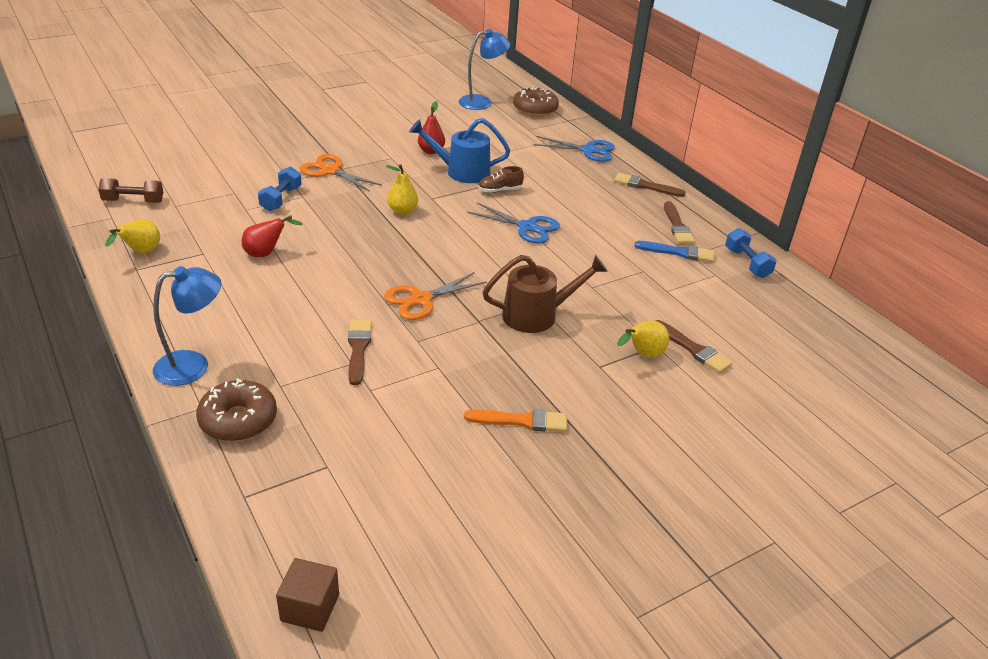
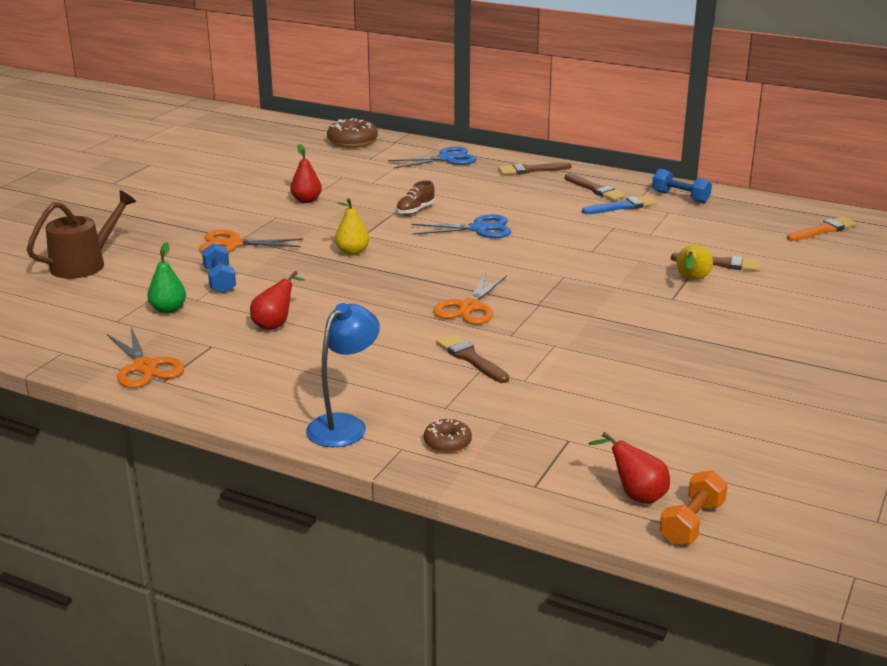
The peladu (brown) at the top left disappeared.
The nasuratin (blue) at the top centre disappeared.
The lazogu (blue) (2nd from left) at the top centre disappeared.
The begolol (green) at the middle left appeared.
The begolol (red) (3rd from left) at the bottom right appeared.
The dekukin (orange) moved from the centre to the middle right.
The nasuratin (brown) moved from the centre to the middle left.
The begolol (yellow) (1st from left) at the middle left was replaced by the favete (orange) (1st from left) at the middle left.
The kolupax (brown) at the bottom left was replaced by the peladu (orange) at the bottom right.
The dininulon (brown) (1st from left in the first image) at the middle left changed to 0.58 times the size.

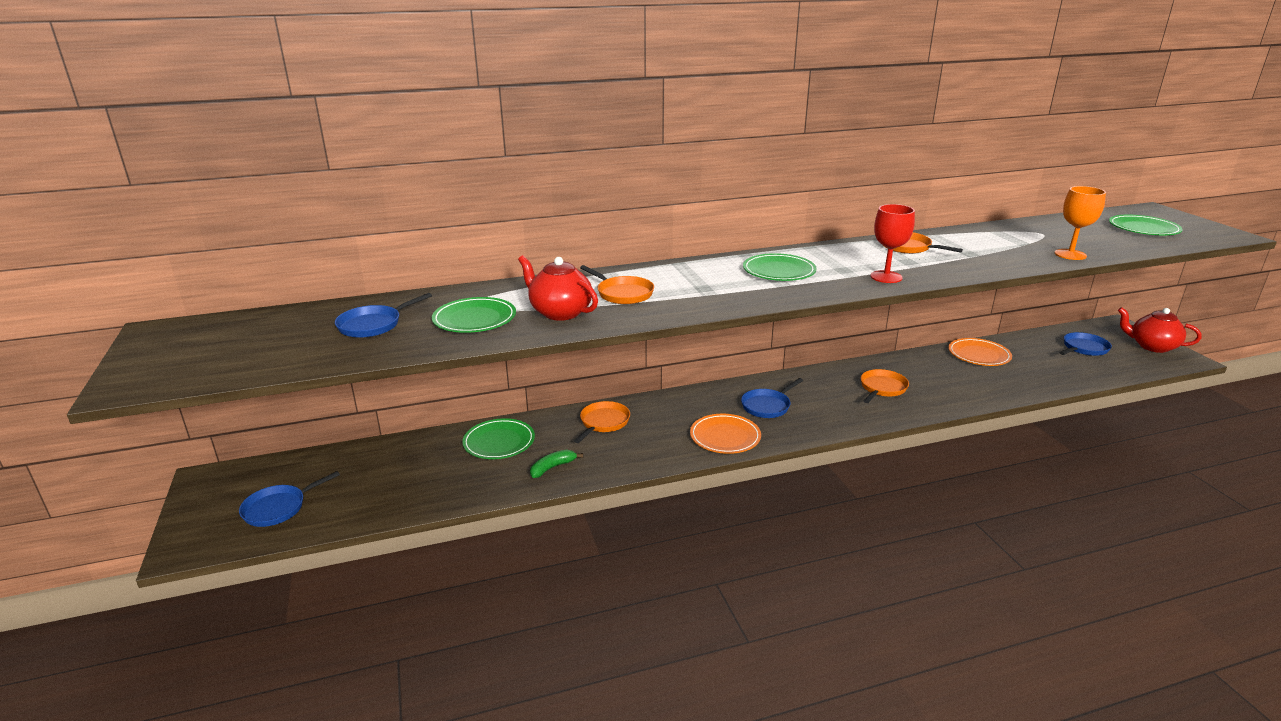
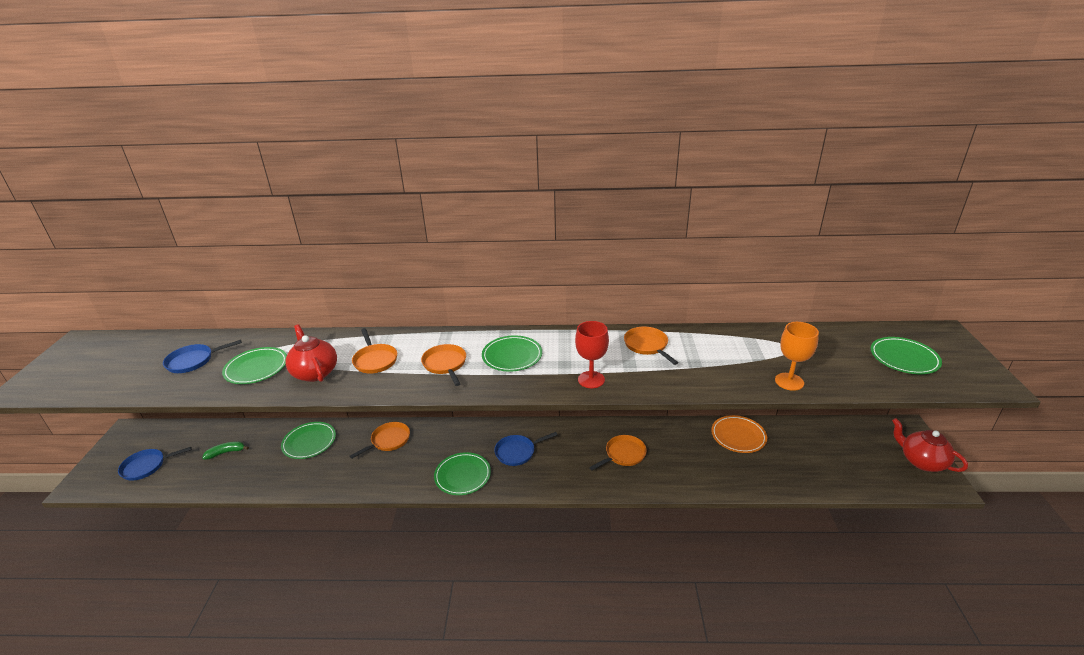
The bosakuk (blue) (4th from left) at the middle right disappeared.
The bosakuk (orange) (3rd from left) at the centre appeared.
The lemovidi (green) moved from the centre to the bottom left.
The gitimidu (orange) (1st from left) at the centre became the gitimidu (green) (3rd from left) at the bottom centre.

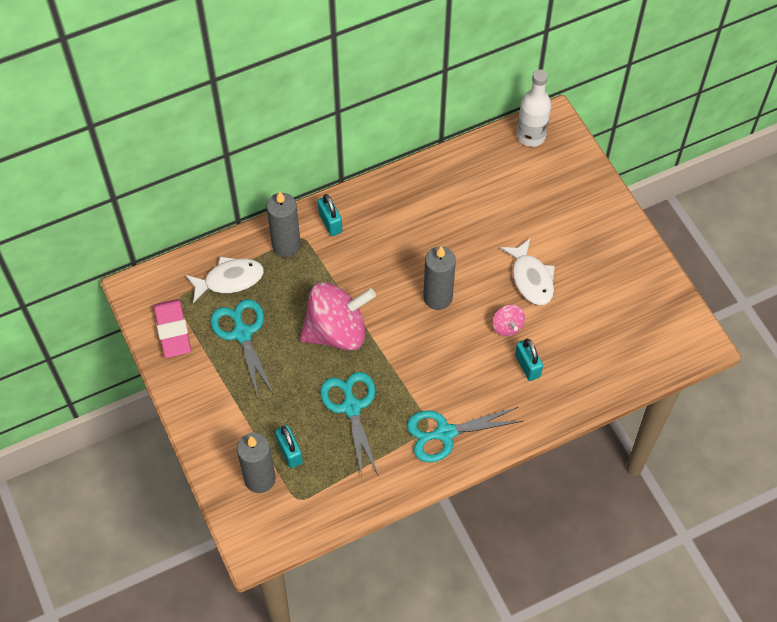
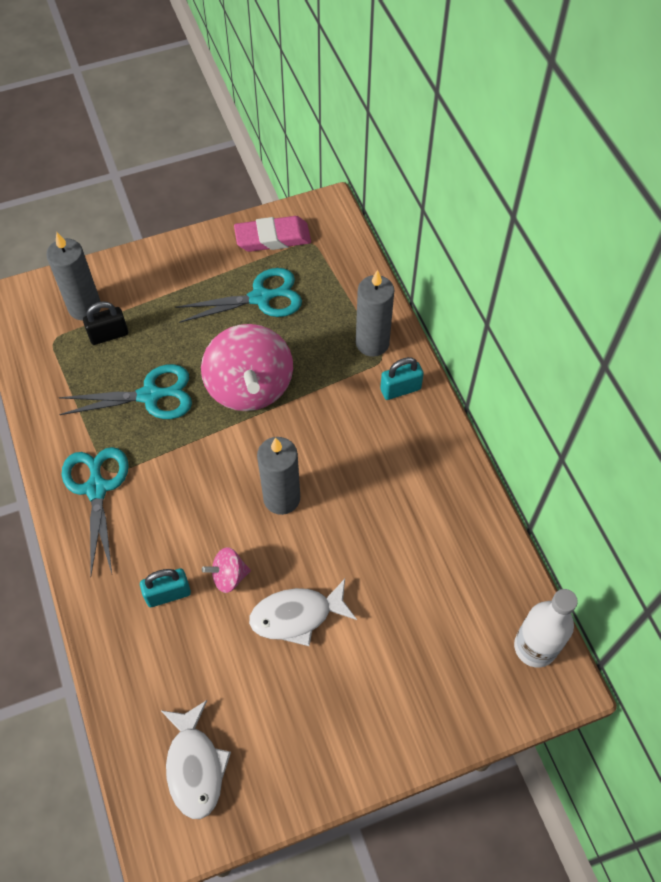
The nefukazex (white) (1st from left) moved from the middle left to the bottom left.
The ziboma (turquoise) (1st from left) at the bottom centre became the ziboma (black) at the middle left.

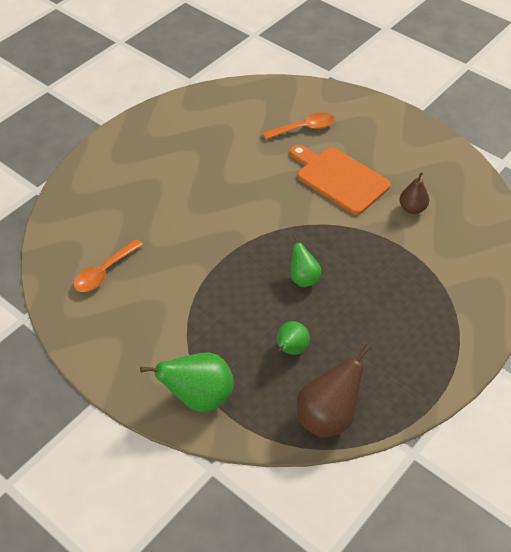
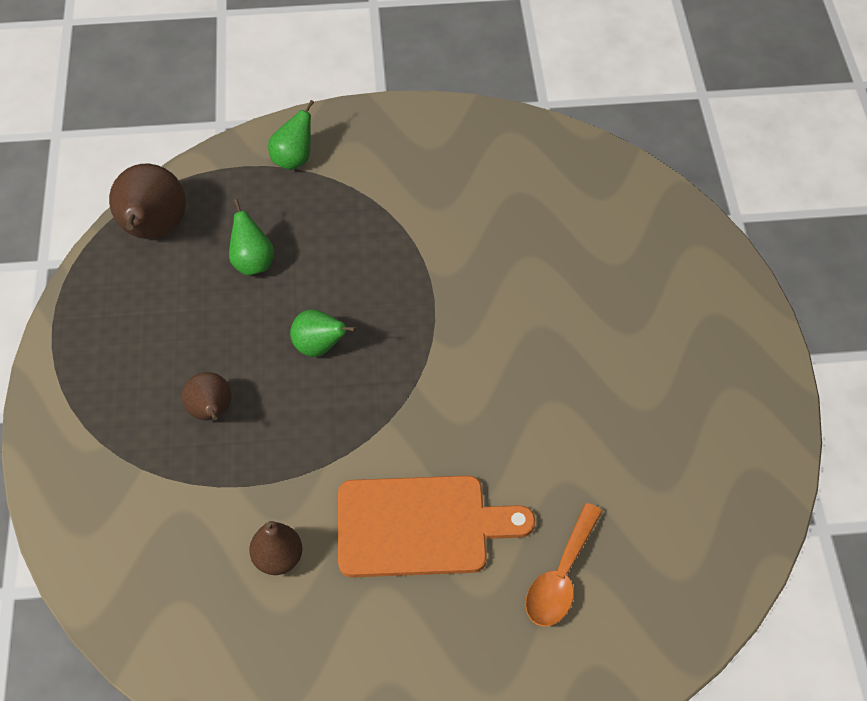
The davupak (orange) (1st from left) at the middle left disappeared.
The begolol (brown) (2nd from left) at the middle left appeared.
The begolol (green) (1st from left in the first image) at the bottom centre changed to 0.60 times the size.

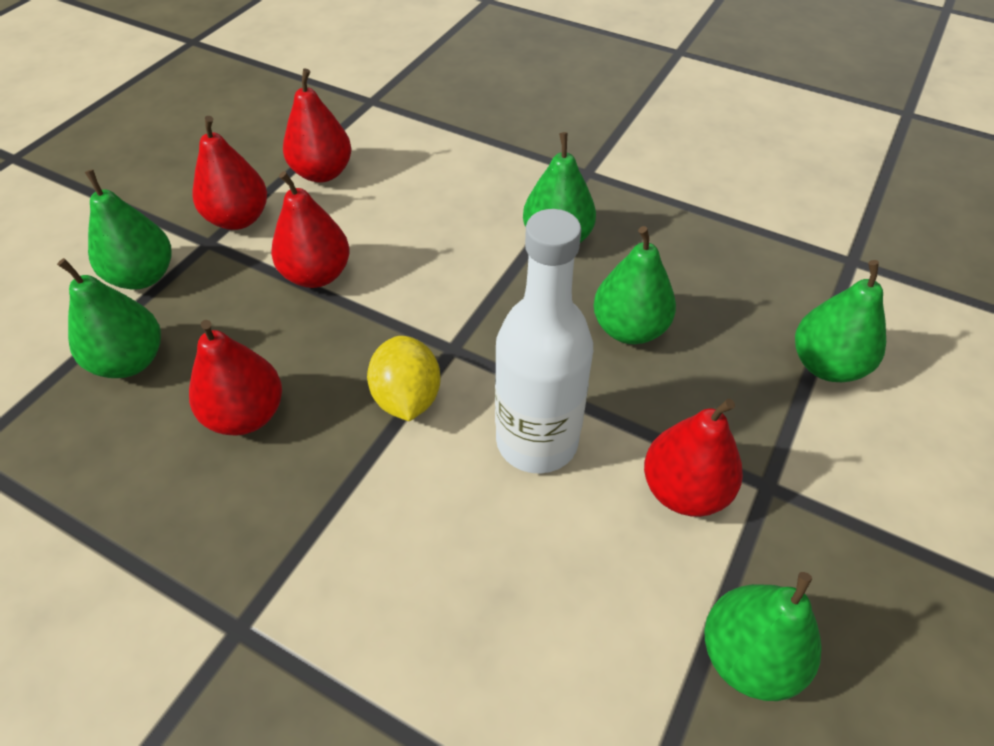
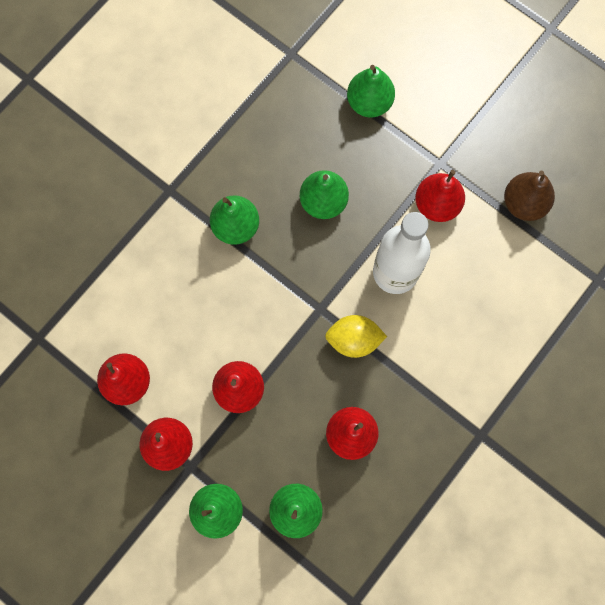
The begolol (green) (5th from left) at the bottom right became the begolol (brown) at the top right.

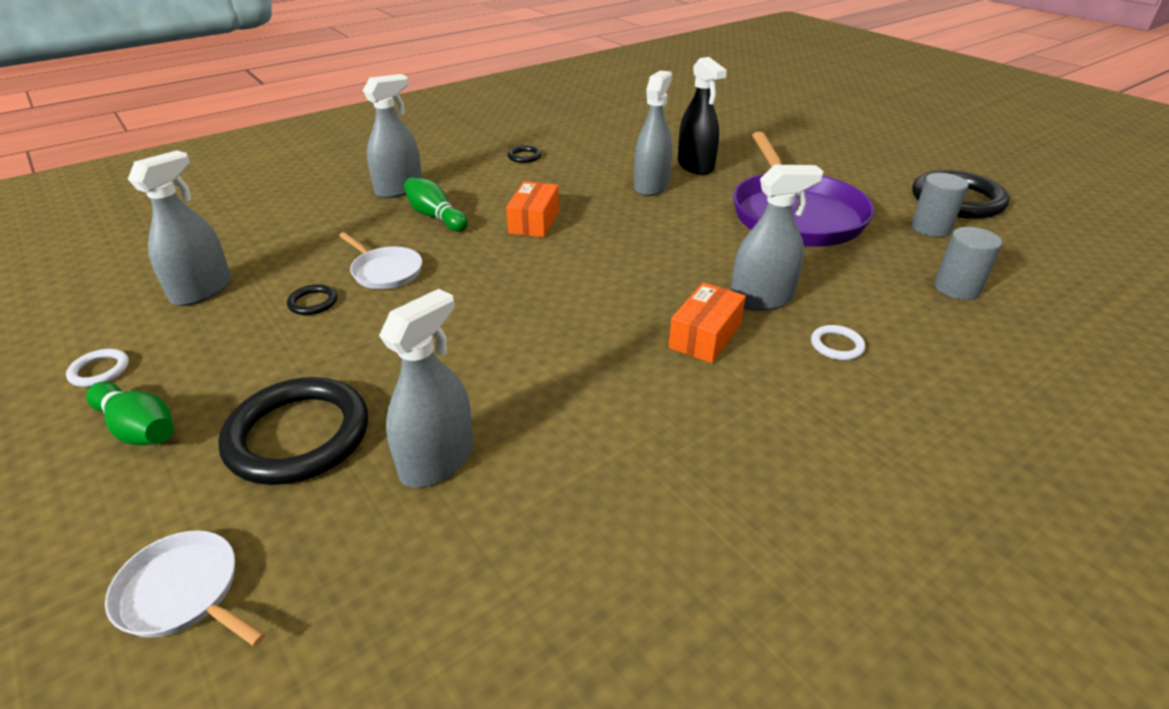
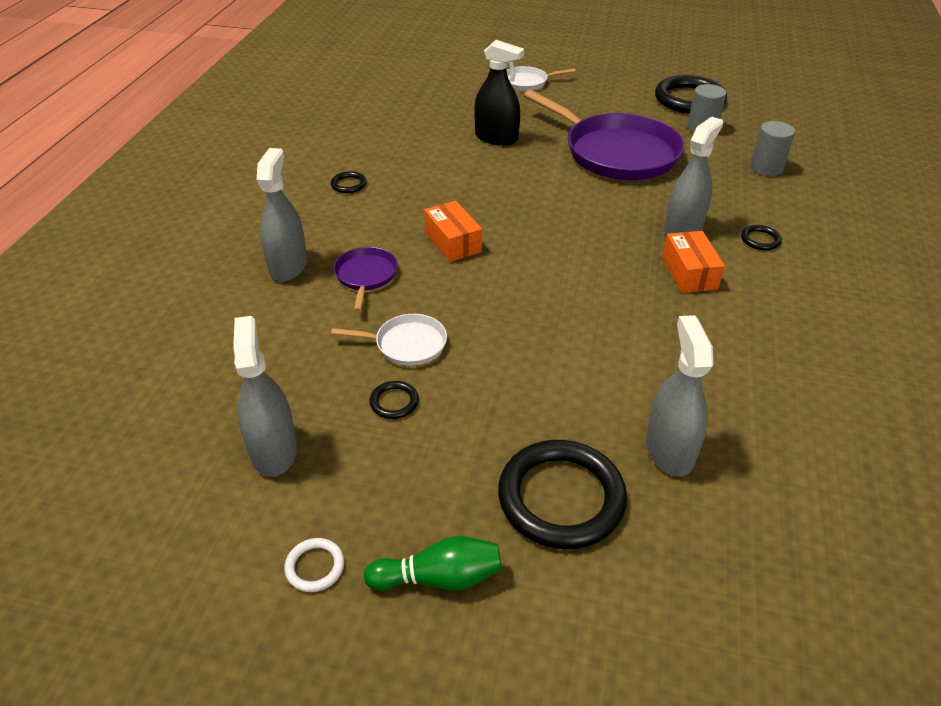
The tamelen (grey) (4th from left) at the top centre disappeared.
The bosakuk (white) (1st from left in the first image) moved from the bottom left to the top centre.
The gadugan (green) (2nd from left) at the top centre was replaced by the bosakuk (purple) (1st from left) at the centre.
The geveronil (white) (2nd from left) at the middle right became the geveronil (black) (5th from left) at the middle right.

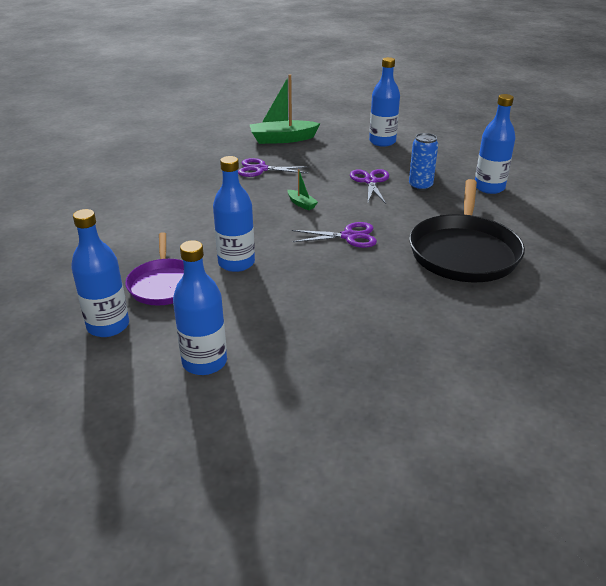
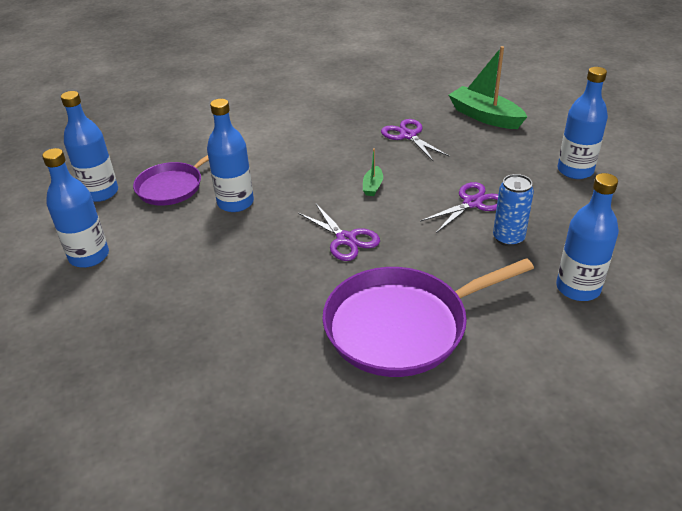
The bosakuk (black) at the middle right became the bosakuk (purple) (2nd from left) at the centre.

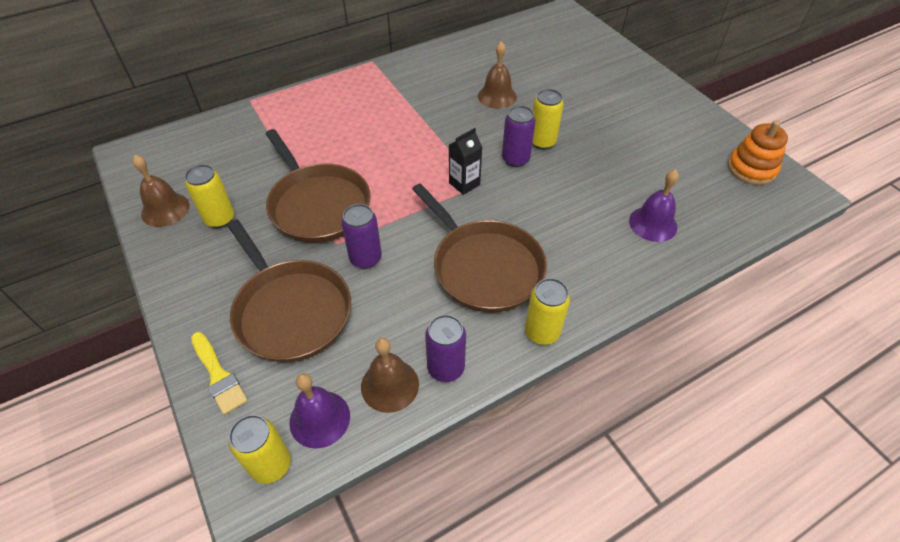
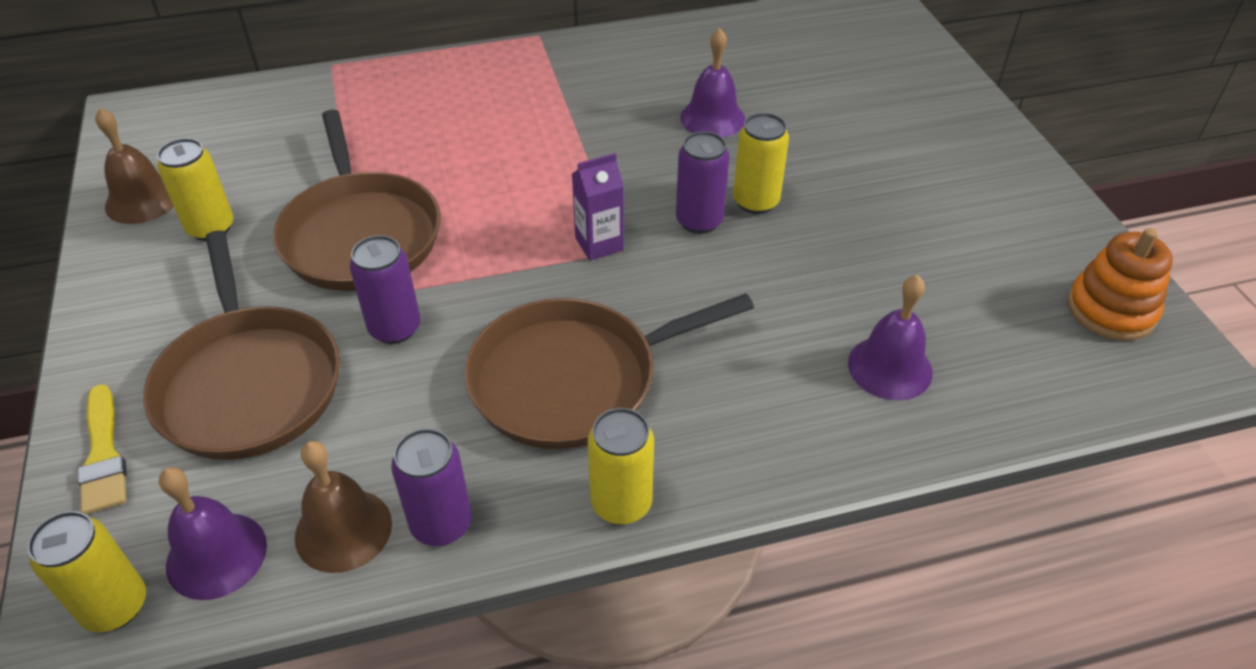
The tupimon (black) at the top centre became the tupimon (purple) at the top centre.
The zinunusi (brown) (3rd from left) at the top centre became the zinunusi (purple) (2nd from left) at the top centre.
The bosakuk (brown) (3rd from left) at the centre turned 90 degrees clockwise.

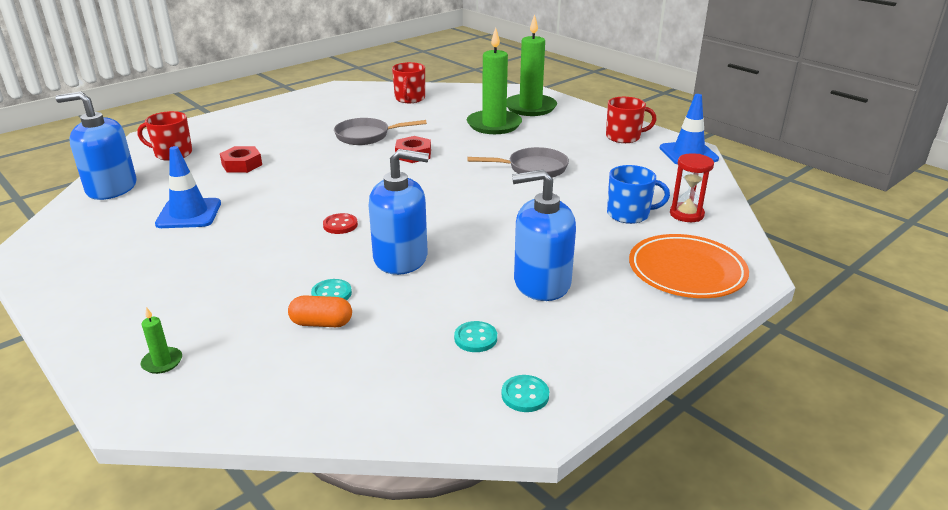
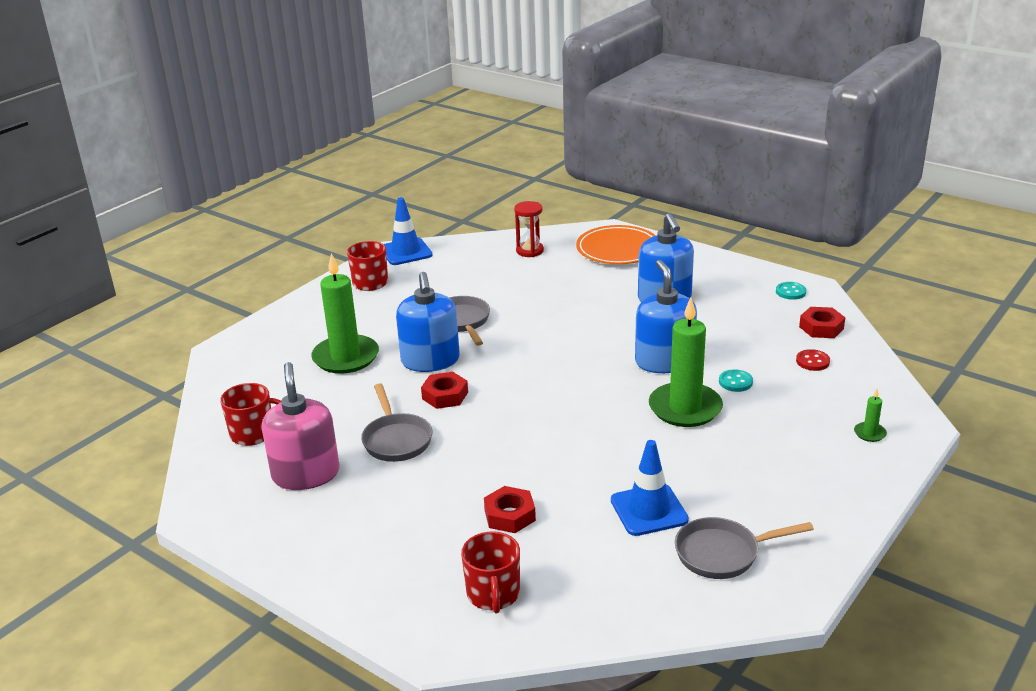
The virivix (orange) at the centre disappeared.
The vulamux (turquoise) (2nd from left) at the centre disappeared.
The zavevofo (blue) at the middle right disappeared.
The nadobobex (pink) at the middle left appeared.
The bosakuk (grey) (3rd from left) at the bottom right appeared.
The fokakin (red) (3rd from left) at the middle right appeared.
The nadobobex (blue) (1st from left) moved from the top left to the centre.
The vulamux (red) moved from the centre to the middle right.
The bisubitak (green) (3rd from left in the first image) moved from the top centre to the centre.

